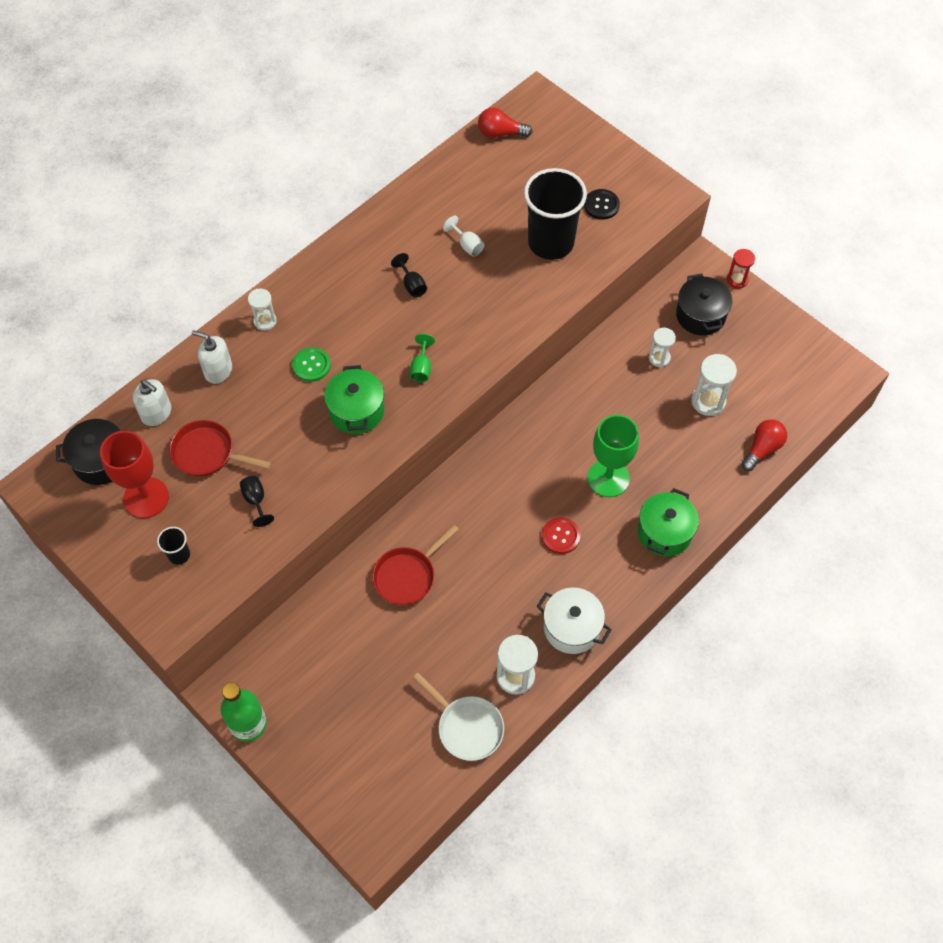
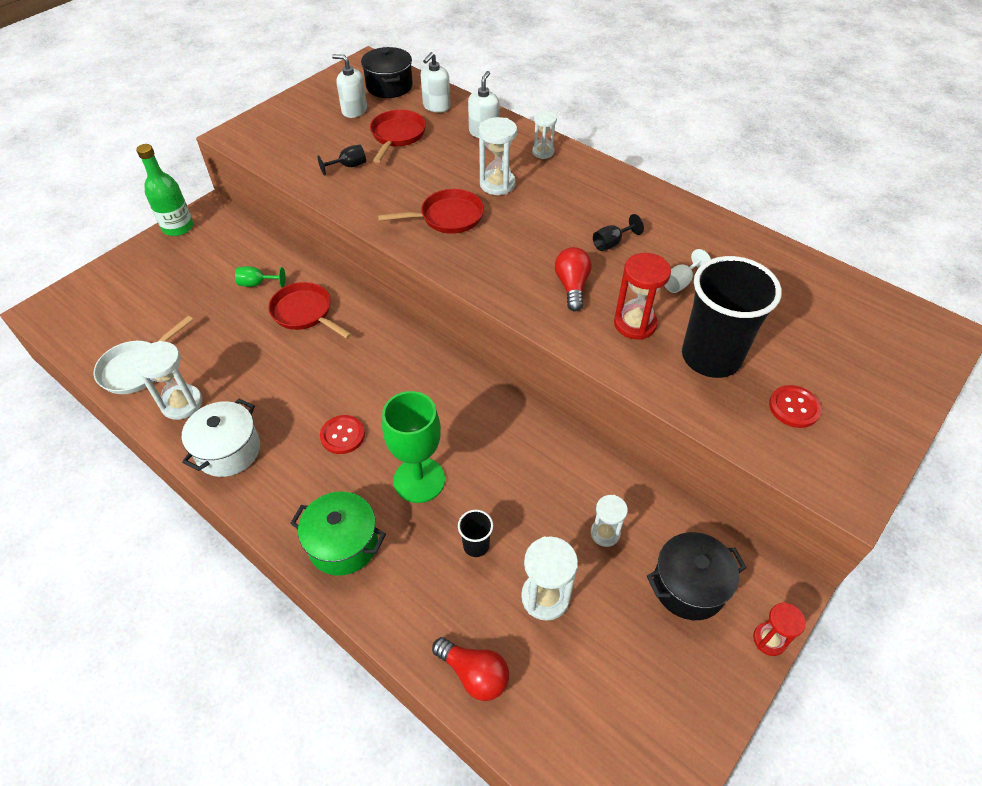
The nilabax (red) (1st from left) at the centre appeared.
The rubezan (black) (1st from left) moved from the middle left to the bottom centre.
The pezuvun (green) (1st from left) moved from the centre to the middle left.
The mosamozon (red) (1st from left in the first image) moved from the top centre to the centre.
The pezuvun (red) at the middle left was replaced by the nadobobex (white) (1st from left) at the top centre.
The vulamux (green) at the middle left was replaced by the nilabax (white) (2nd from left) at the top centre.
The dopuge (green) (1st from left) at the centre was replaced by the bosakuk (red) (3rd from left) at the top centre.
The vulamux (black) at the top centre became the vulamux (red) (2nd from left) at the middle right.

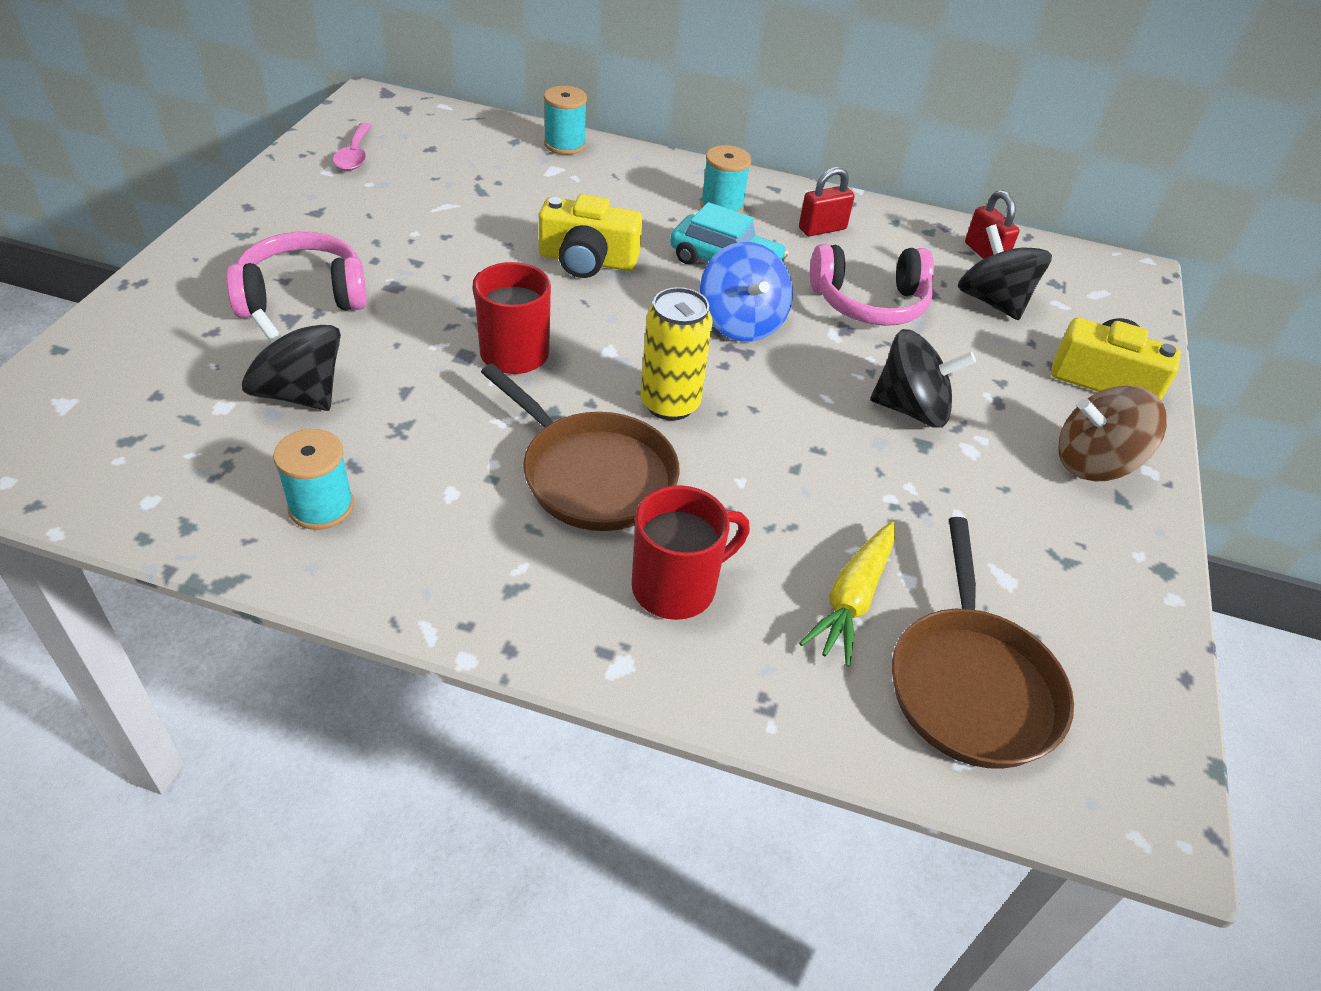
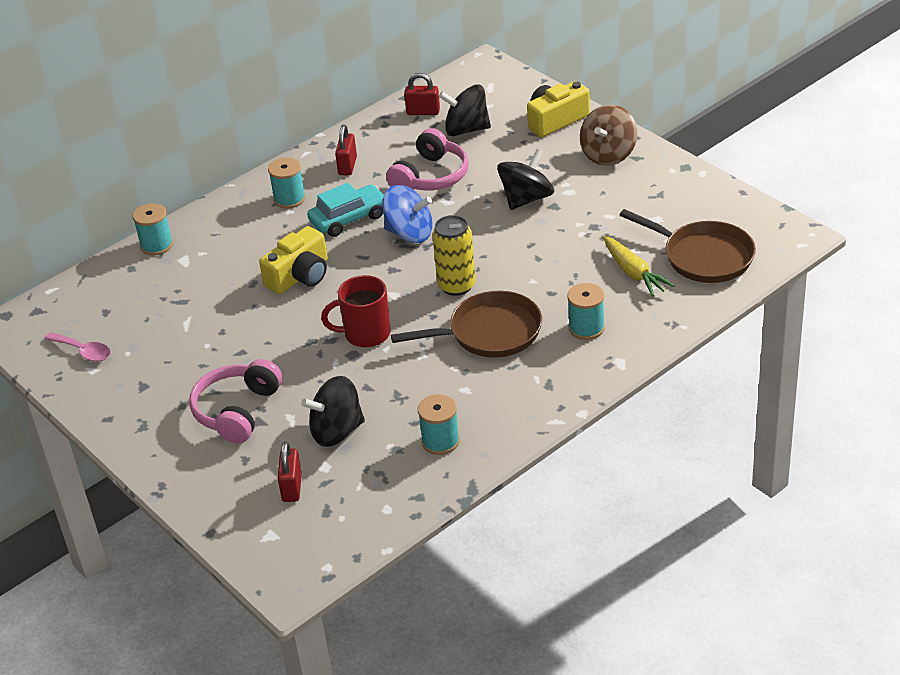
The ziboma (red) (1st from left) at the bottom left appeared.
The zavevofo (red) (2nd from left) at the centre was replaced by the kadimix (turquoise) (4th from left) at the centre.

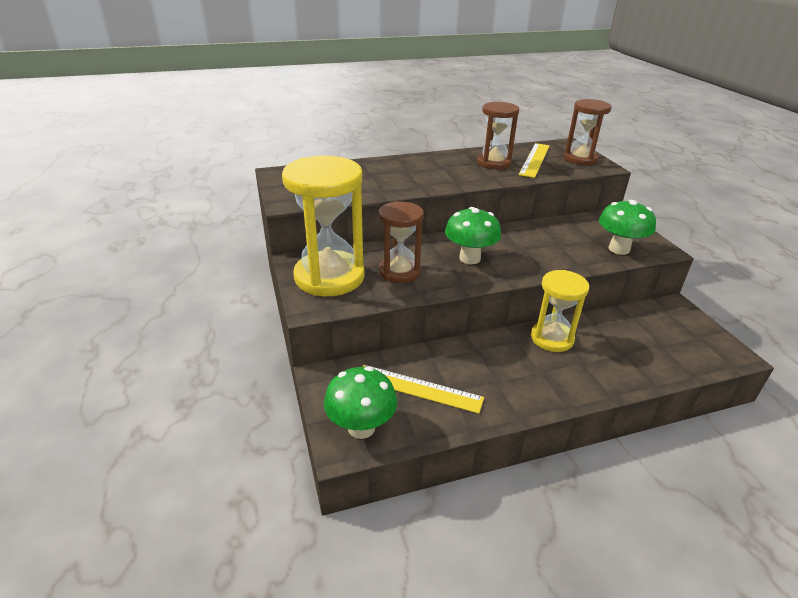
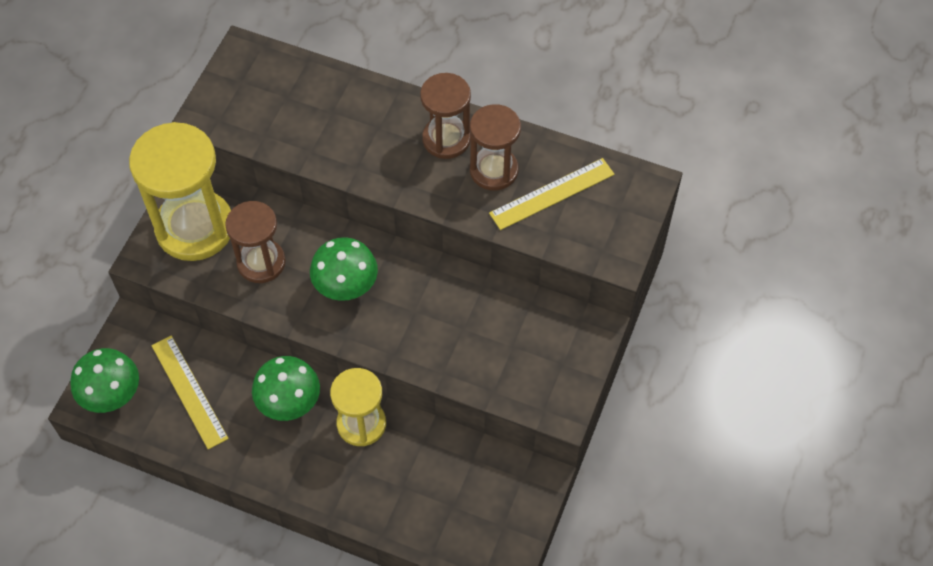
The nilabax (brown) (3rd from left in the first image) moved from the top right to the top centre.
The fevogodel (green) (3rd from left in the first image) moved from the middle right to the bottom left.

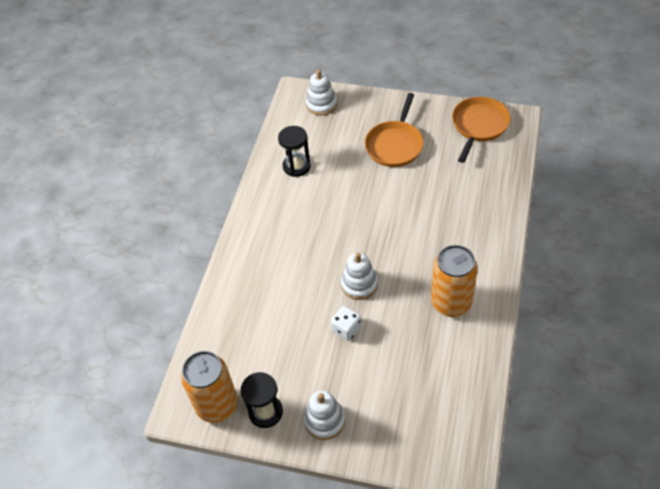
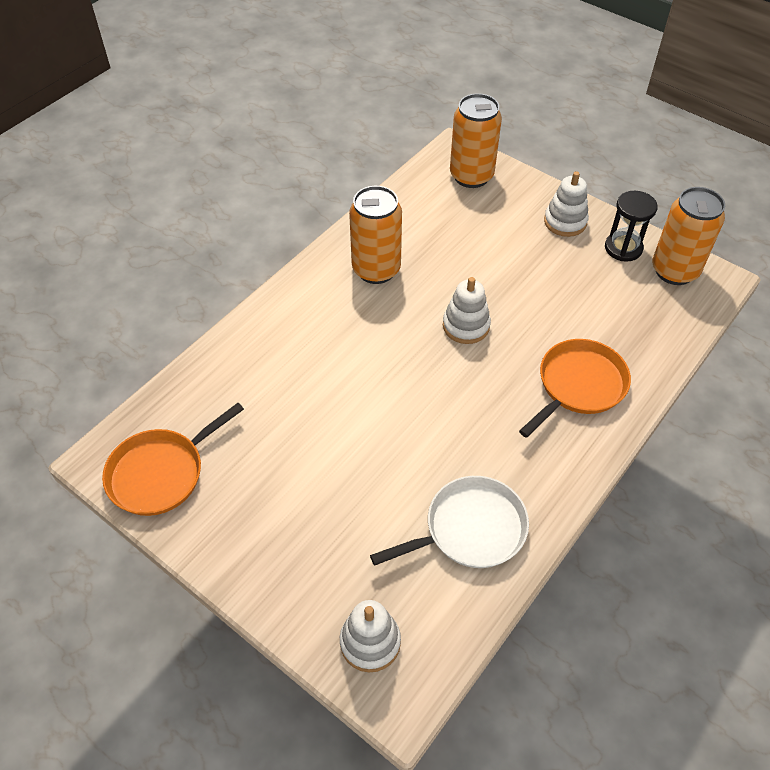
The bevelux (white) at the centre disappeared.
The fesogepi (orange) (2nd from left) at the top centre appeared.
The bosakuk (orange) (1st from left in the first image) moved from the top centre to the middle right.
The nilabax (black) (2nd from left) at the top centre was replaced by the bosakuk (white) at the bottom centre.

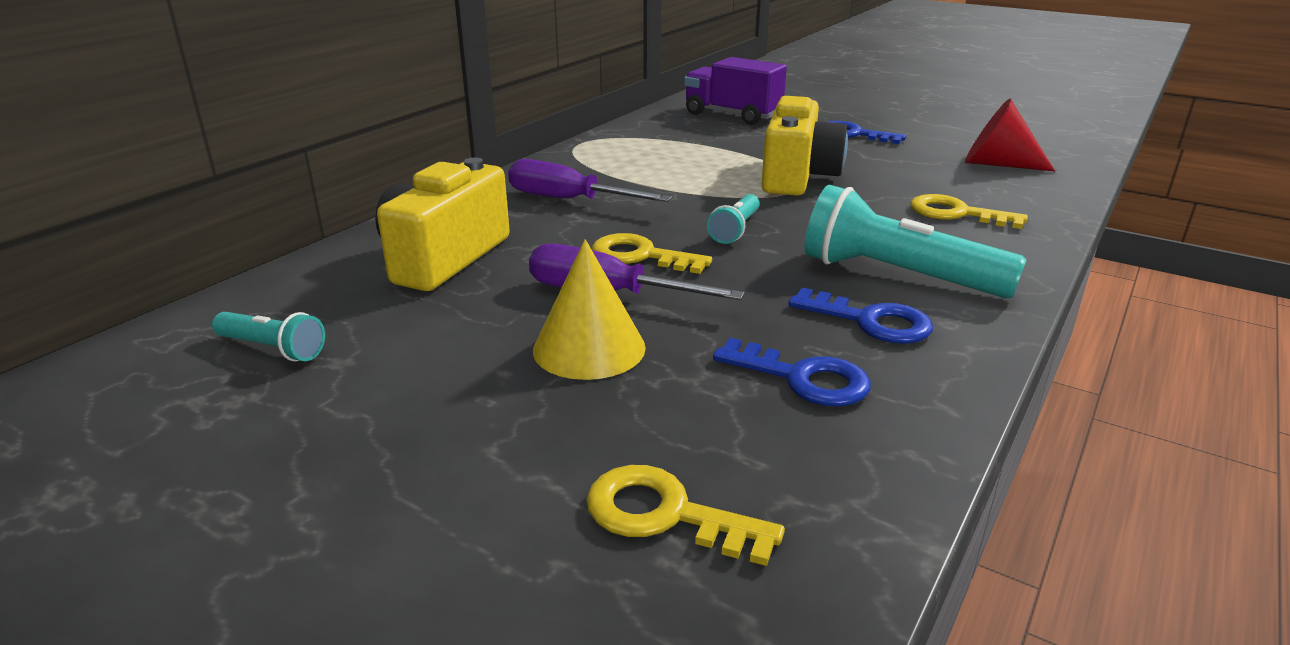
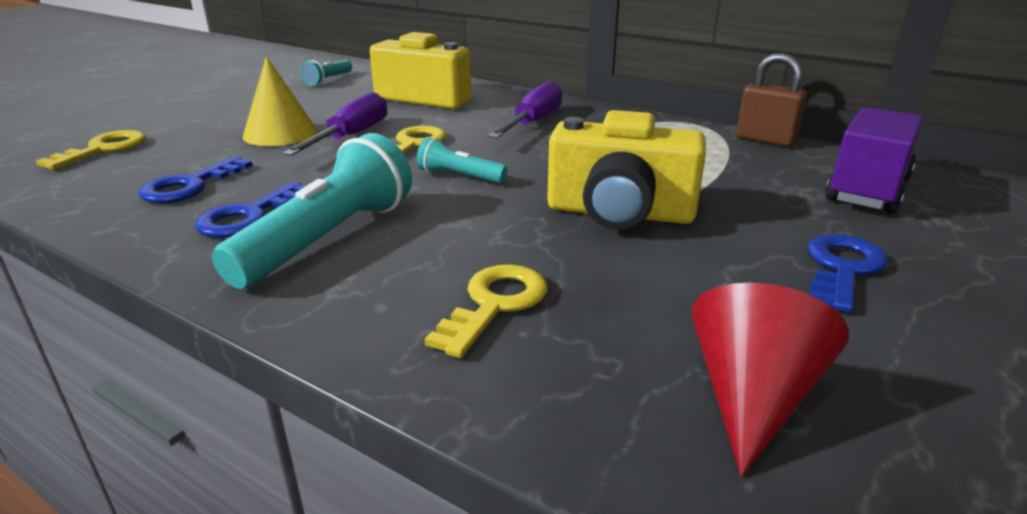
The ziboma (brown) at the top right appeared.

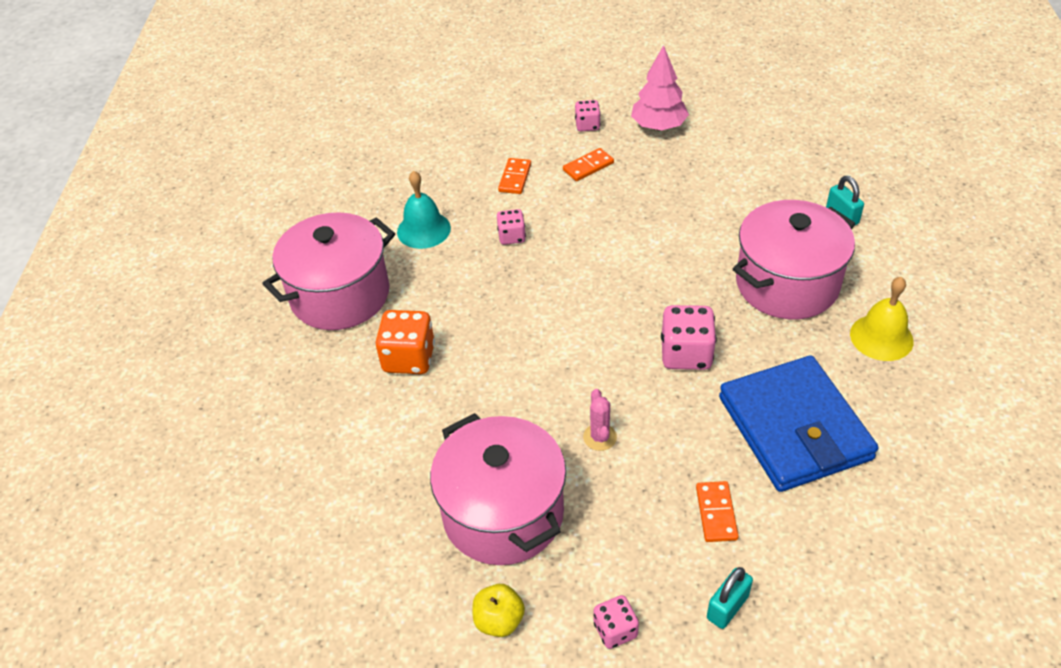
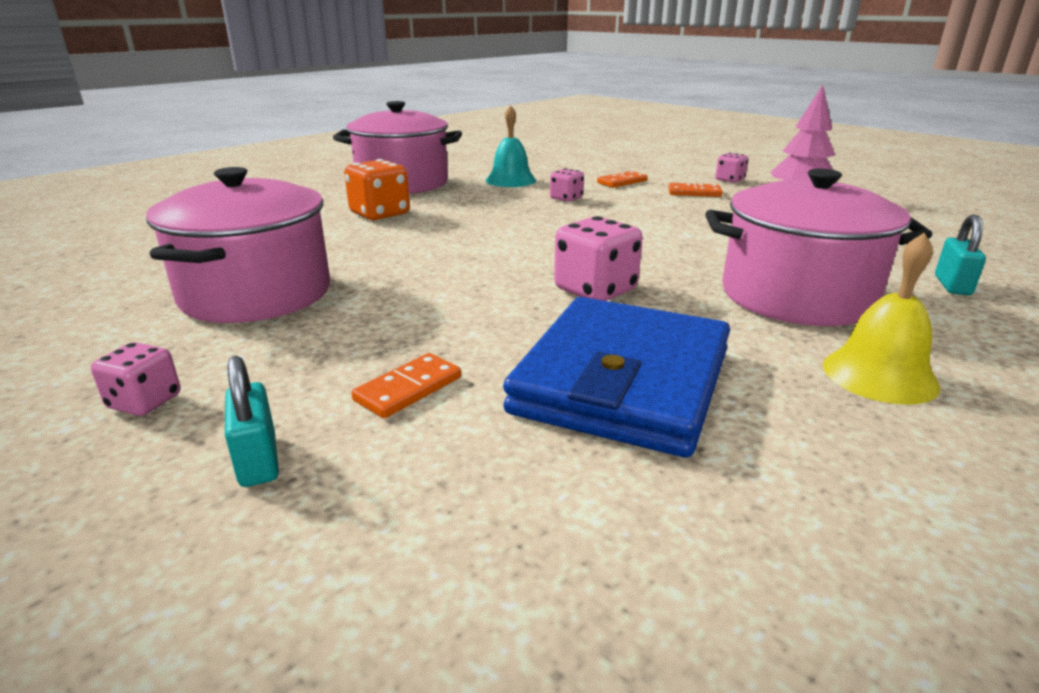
The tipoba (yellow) at the bottom centre disappeared.
The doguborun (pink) at the centre disappeared.
The ziboma (turquoise) (1st from left) at the bottom right turned 75 degrees clockwise.

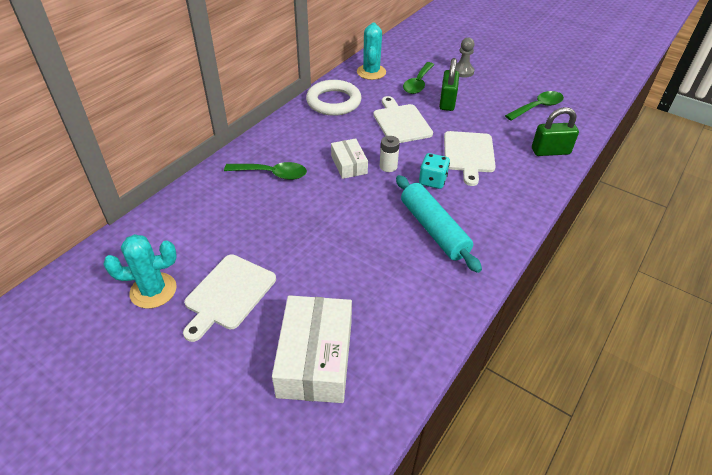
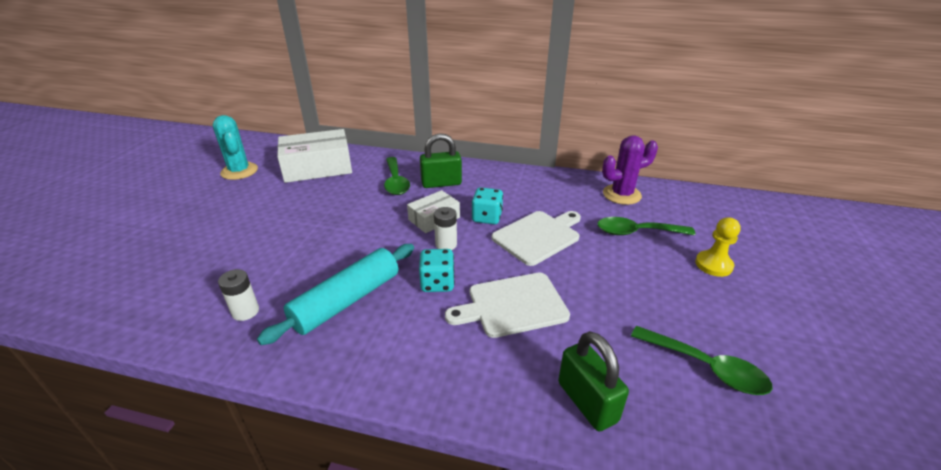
The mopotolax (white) (1st from left) at the middle left disappeared.
The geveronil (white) at the top centre disappeared.
The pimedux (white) (1st from left) at the middle left appeared.
The bevelux (turquoise) (2nd from left) at the centre appeared.
The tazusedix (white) (1st from left) moved from the bottom centre to the top centre.
The ziboma (green) (1st from left) moved from the top centre to the centre.
The doguborun (turquoise) (2nd from left) at the top centre became the doguborun (purple) at the middle right.
The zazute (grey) at the top centre became the zazute (yellow) at the middle right.

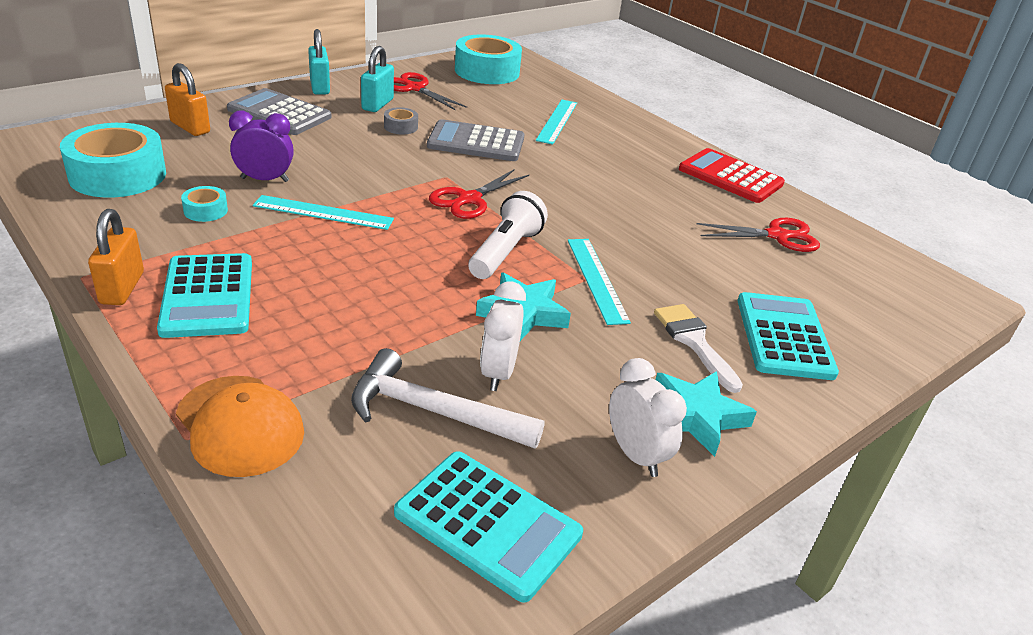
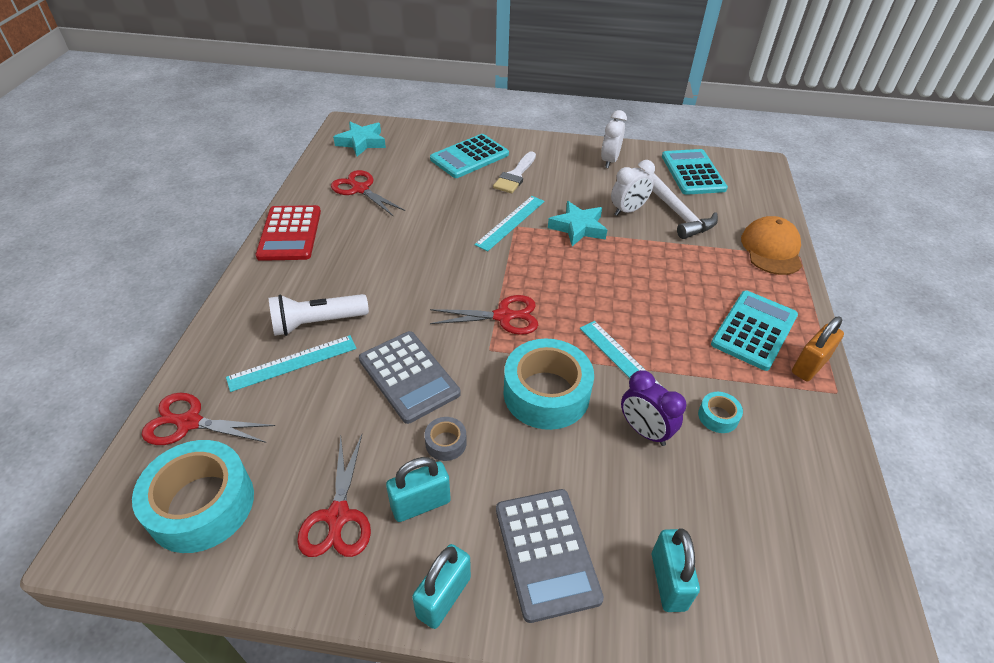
The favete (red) (1st from left) at the middle left appeared.
The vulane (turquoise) (1st from left in the first image) moved from the top left to the centre.
The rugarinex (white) moved from the centre to the middle left.
The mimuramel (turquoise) (2nd from left in the first image) moved from the middle right to the top centre.
The ziboma (orange) (2nd from left) at the top left became the ziboma (turquoise) (3rd from left) at the bottom right.

